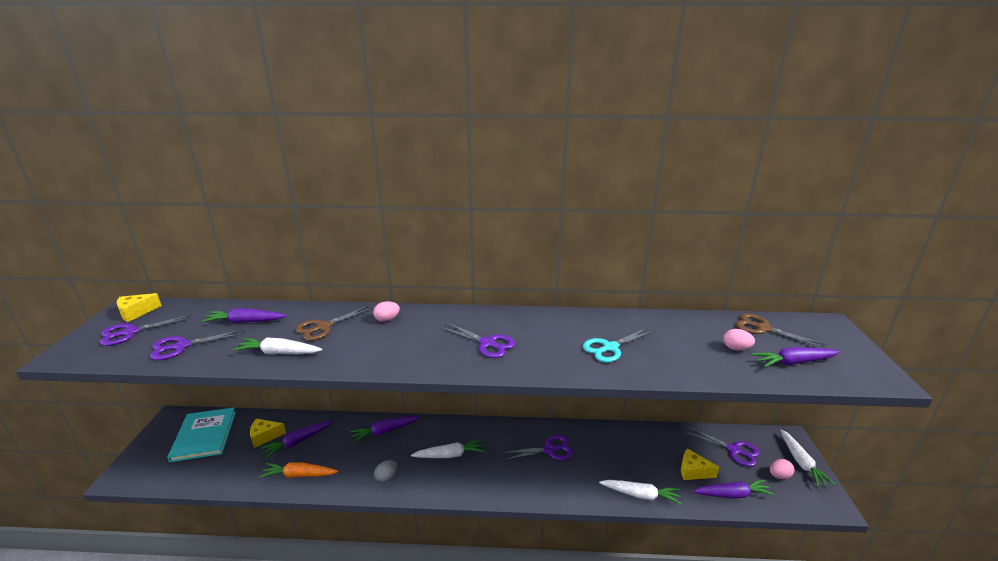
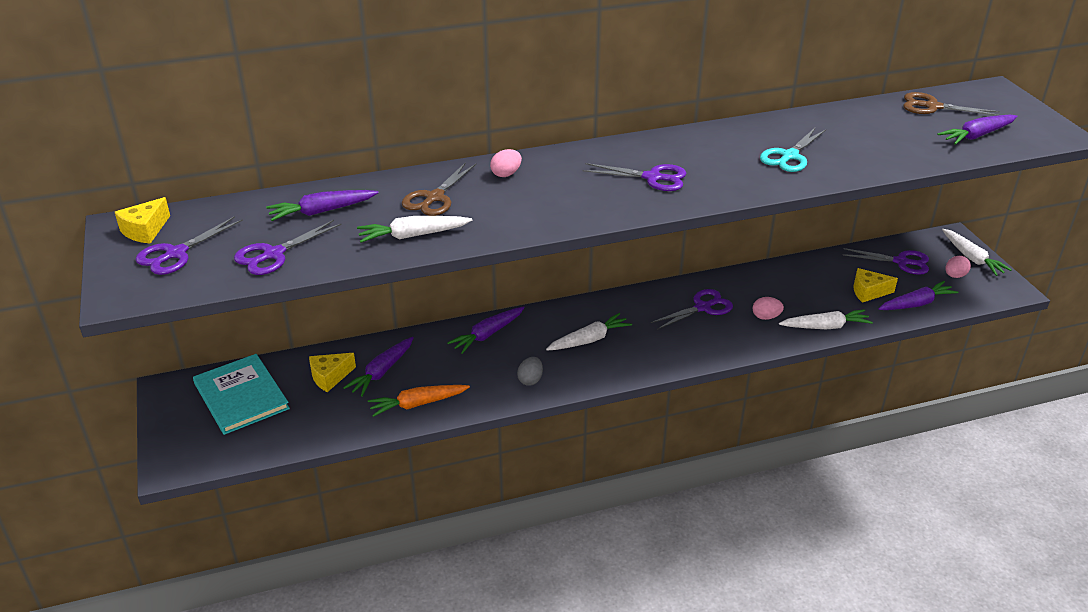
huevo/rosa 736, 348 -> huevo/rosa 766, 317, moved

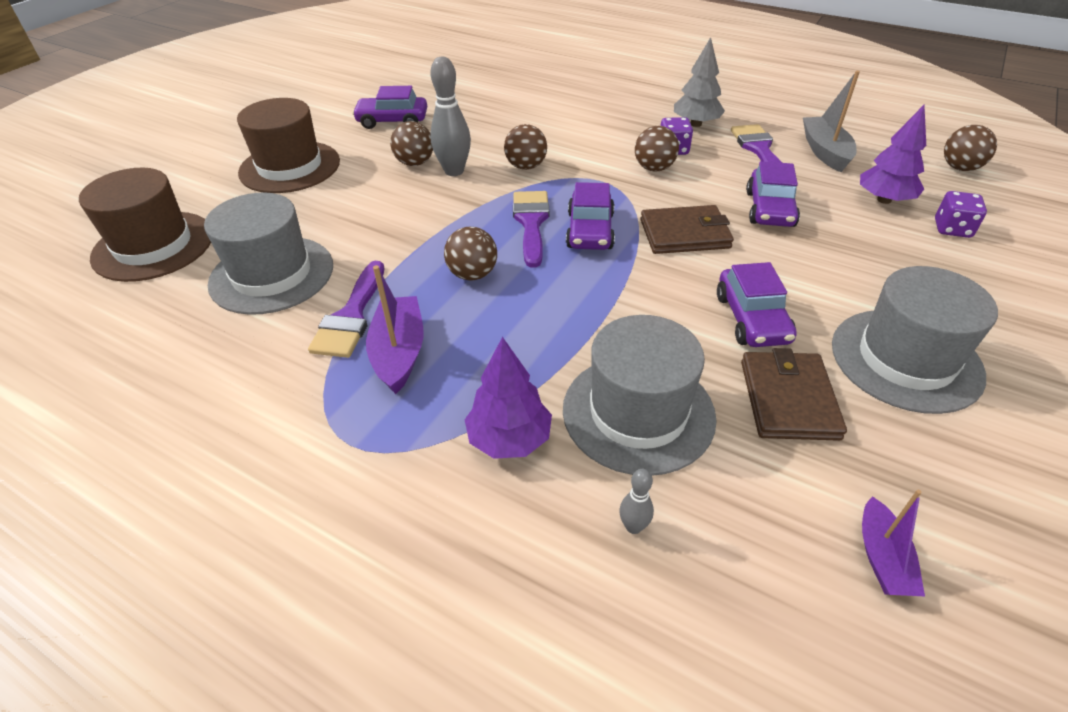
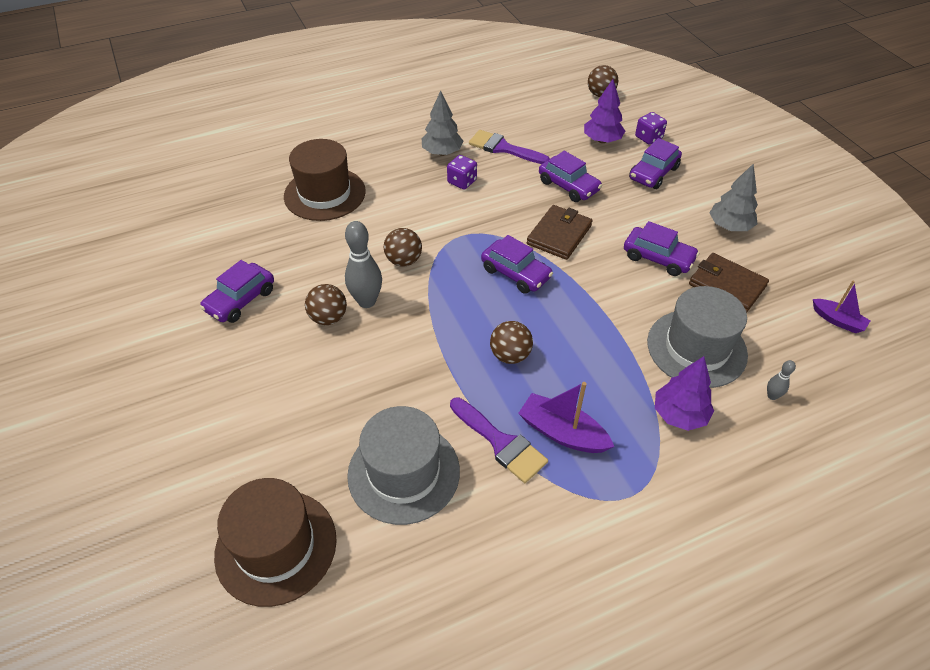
barco/gris 825, 152 -> none
sombrero/marrón 290, 167 -> sombrero/marrón 324, 194, moved
pelota/marrón 654, 168 -> none
pincel/morado 531, 223 -> none
sombrero/gris 906, 359 -> árbol/gris 729, 226
none -> coche/morado 653, 173

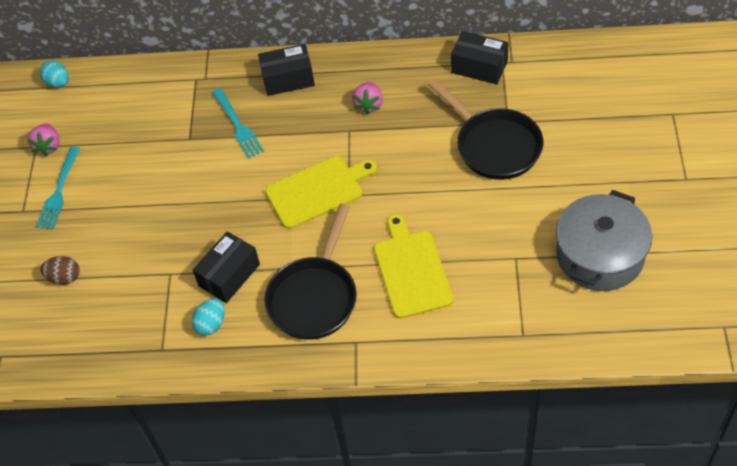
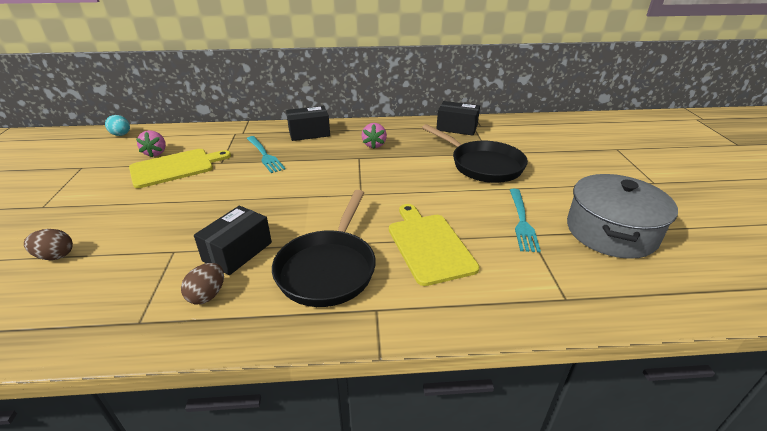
fresa/rosa 48, 146 -> fresa/rosa 156, 153, moved
tenedor/turquesa 59, 191 -> tenedor/turquesa 522, 221, moved
tabla de cortar/amarillo 317, 191 -> tabla de cortar/amarillo 175, 167, moved
huevo/turquesa 211, 324 -> huevo/marrón 207, 295

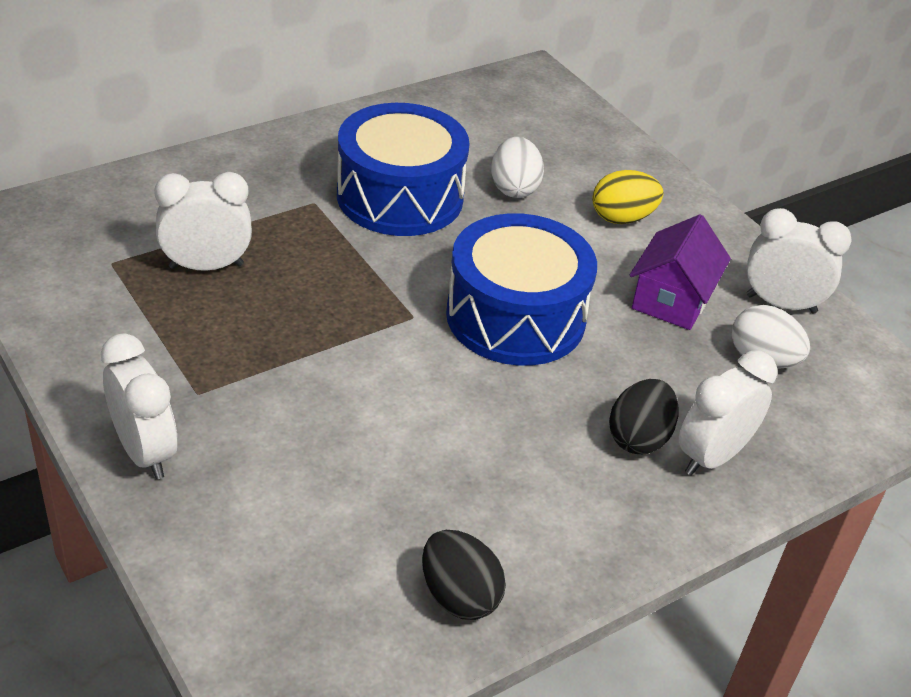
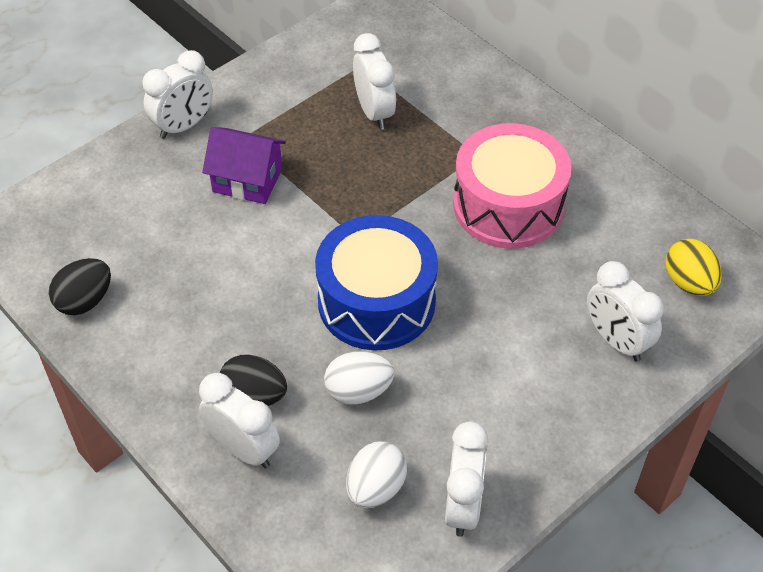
tambor/azul 400, 196 -> tambor/rosa 508, 205
huevo/blanco 514, 188 -> huevo/blanco 358, 391, moved
huevo/amarillo 622, 218 -> huevo/amarillo 689, 282, moved
casa/morado 672, 299 -> casa/morado 247, 180, moved
none -> despertador/blanco 616, 341

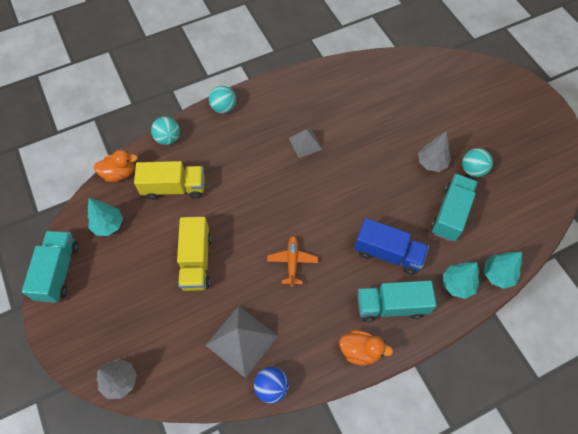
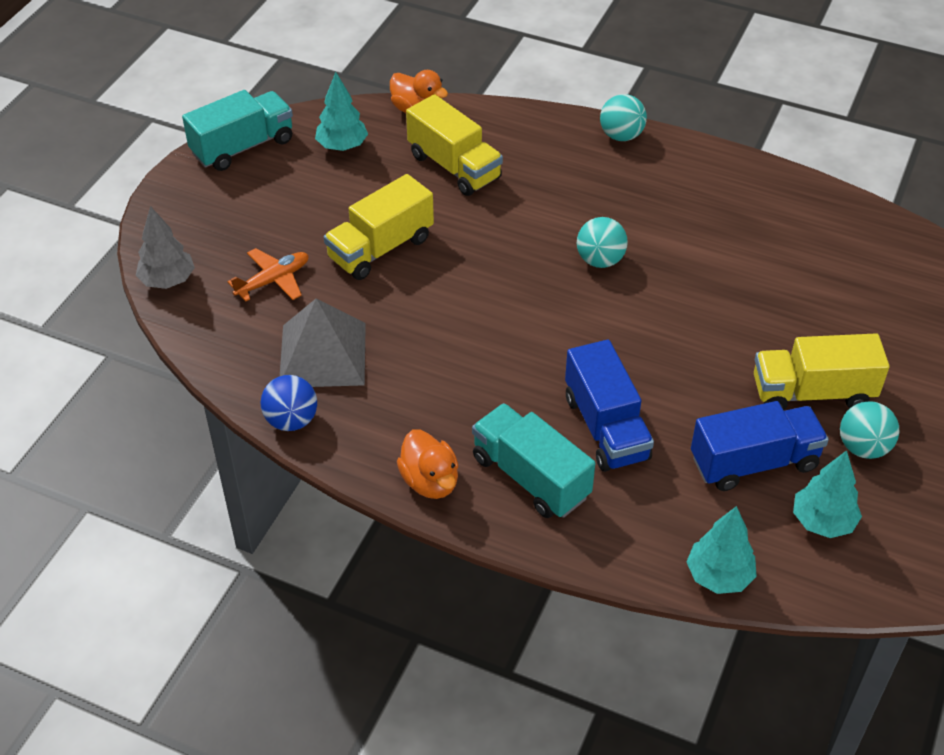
pelota/turquesa 168, 138 -> pelota/turquesa 600, 260, moved
pirámide/gris 305, 143 -> none
árbol/gris 431, 163 -> camión/amarillo 812, 393
camión/turquesa 450, 214 -> camión/azul 754, 462
avión/naranja 292, 261 -> avión/naranja 273, 280, moved
árbol/turquesa 457, 284 -> árbol/turquesa 822, 522, moved

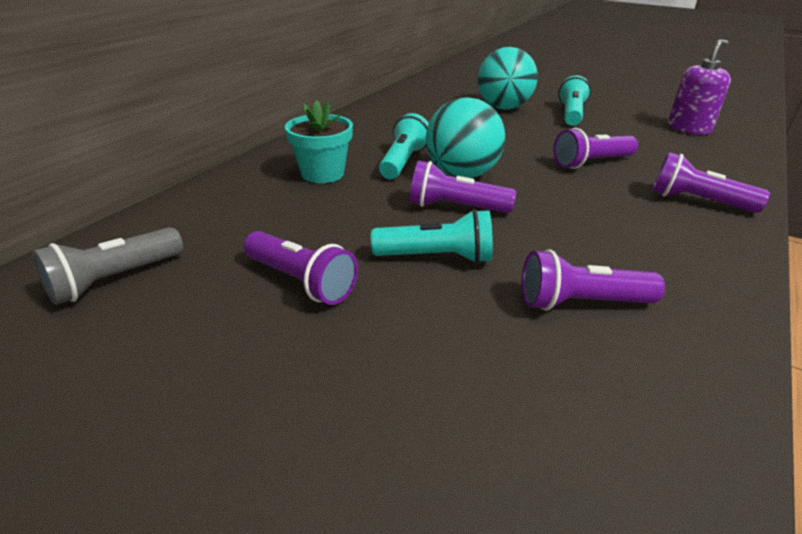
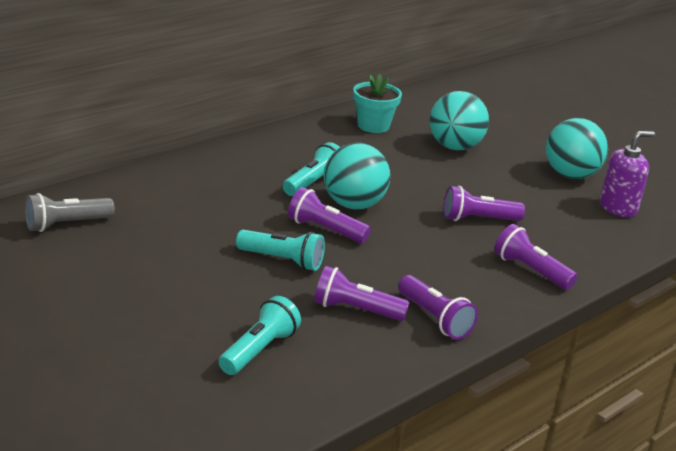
lámpara de mano/turquesa 571, 114 -> lámpara de mano/turquesa 259, 350, moved
maceta/turquesa 322, 173 -> maceta/turquesa 373, 126, moved
lámpara de mano/morado 301, 281 -> lámpara de mano/morado 434, 319, moved
none -> pelota/turquesa 570, 175

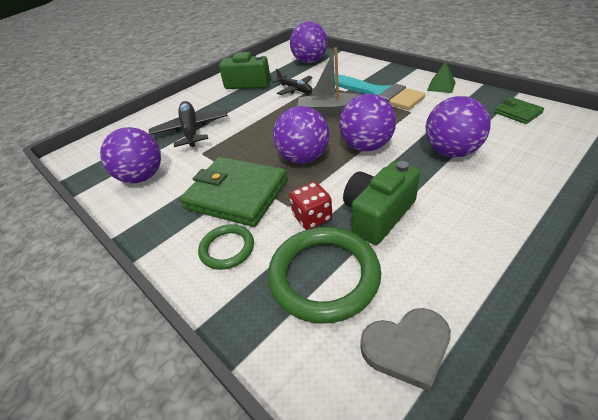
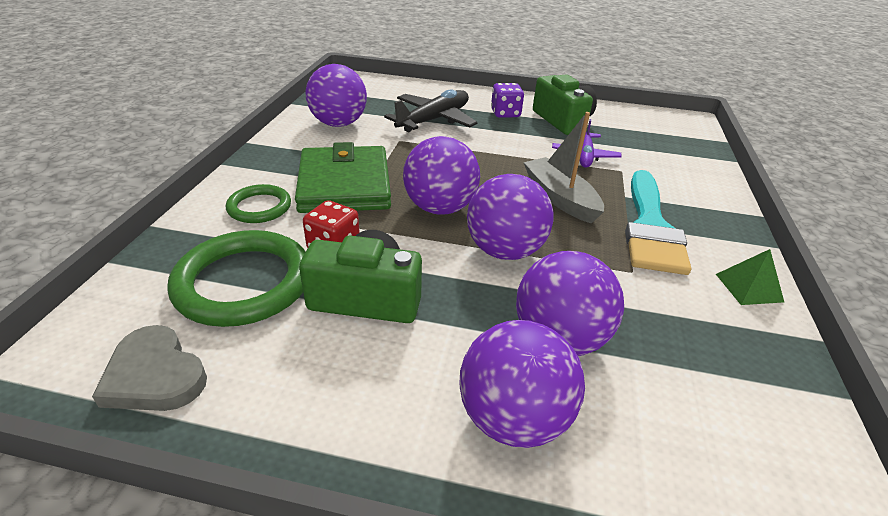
pelota/morado 310, 61 -> pelota/morado 513, 418, moved
avión/negro 295, 89 -> avión/morado 584, 156
cartera/verde 517, 113 -> none
none -> dado/morado 505, 113

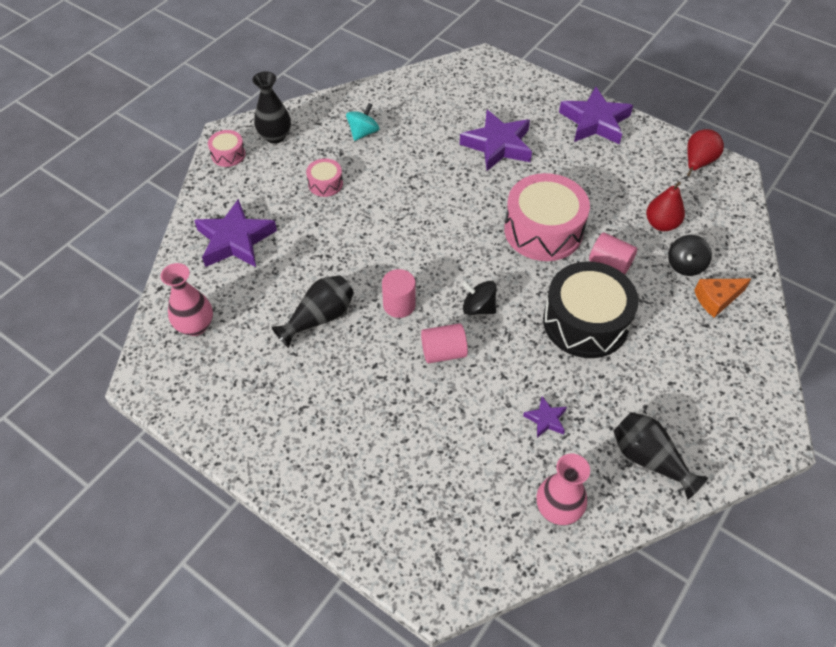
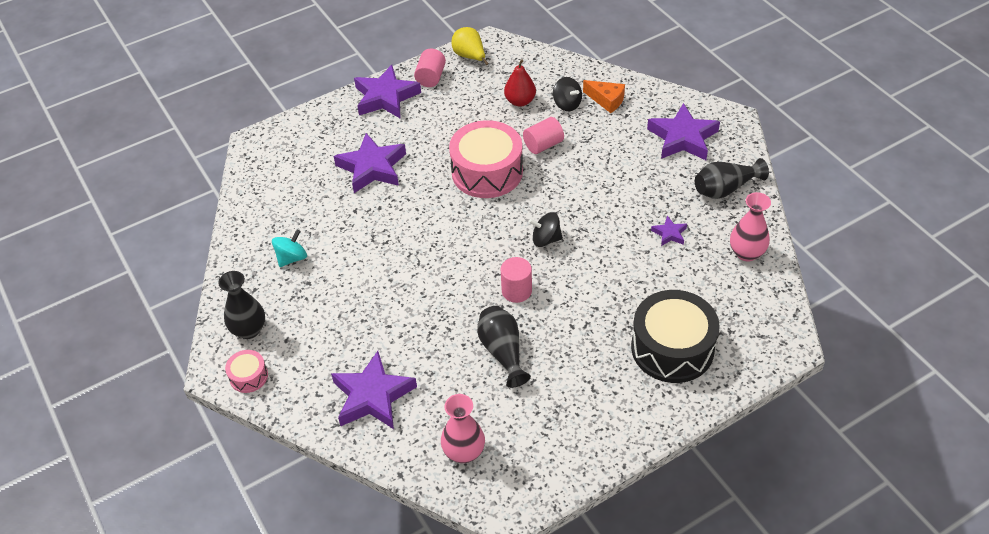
peonza/turquesa 363, 133 -> peonza/turquesa 292, 258, 75 degrees clockwise
pera/rojo 698, 162 -> pera/amarillo 470, 56
tambor/rosa 325, 184 -> none
tambor/negro 585, 322 -> tambor/negro 672, 348, moved
queso/naranja 716, 299 -> queso/naranja 606, 100, 60 degrees counterclockwise
peonza/negro 478, 308 -> peonza/negro 546, 239, 45 degrees clockwise
cilindro/rosa 443, 352 -> cilindro/rosa 431, 77, moved
none -> estrella/morado 682, 138

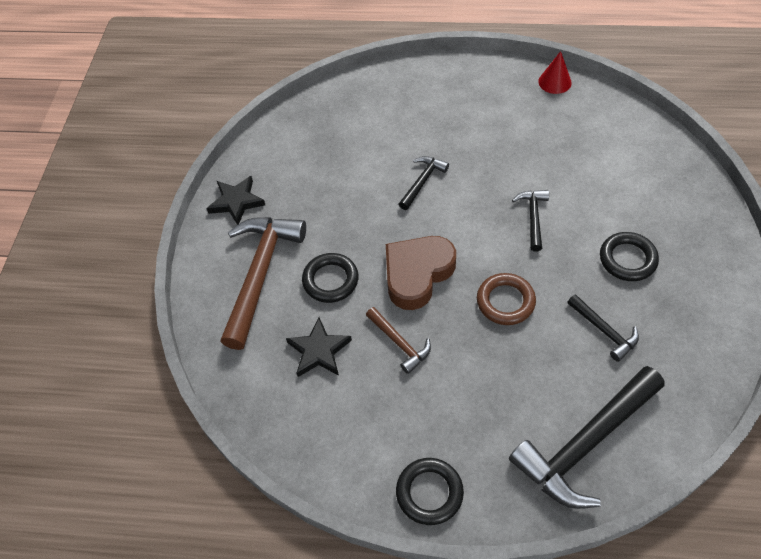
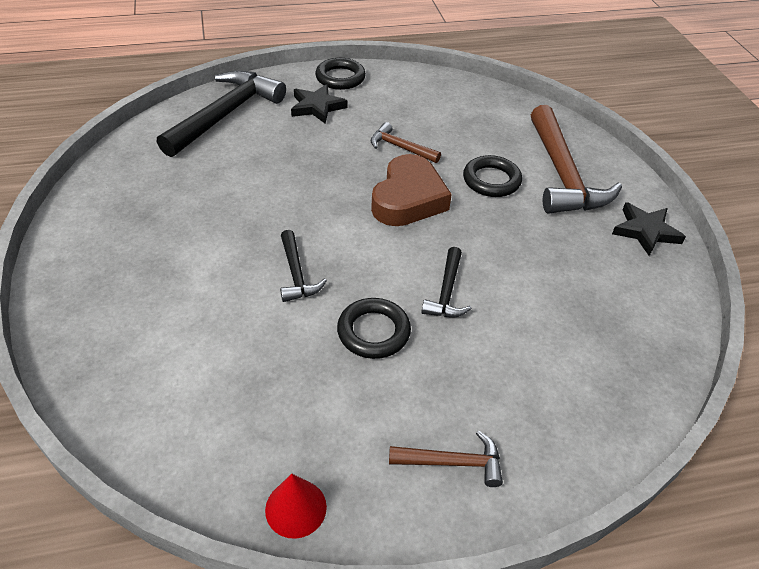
anillo/negro 627, 259 -> anillo/negro 373, 332, moved
anillo/marrón 505, 301 -> none
martillo/negro 604, 331 -> none
estrella/negro 319, 351 -> estrella/negro 317, 107, moved
none -> martillo/marrón 453, 462

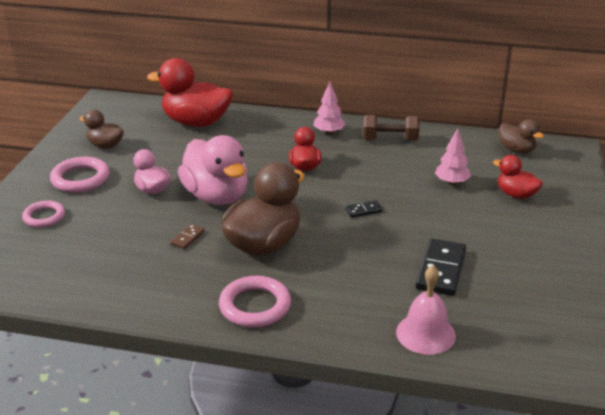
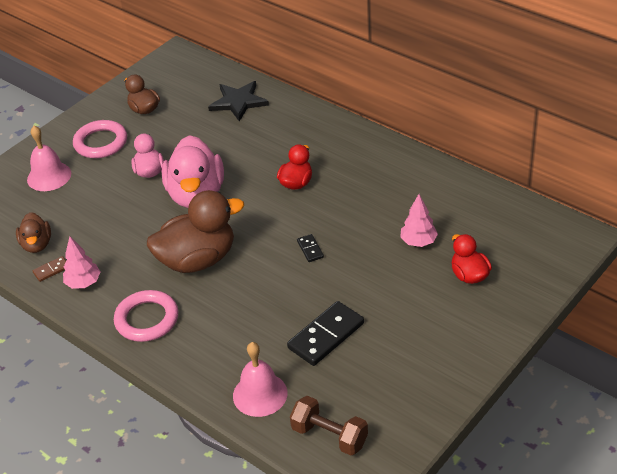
pato/rojo 196, 122 -> estrella/negro 238, 102
árbol/rosa 329, 132 -> árbol/rosa 83, 283, moved
mancuerna/marrón 390, 140 -> mancuerna/marrón 329, 436, moved
pato/marrón 516, 150 -> pato/marrón 37, 245, moved
anillo/rosa 44, 217 -> campana/rosa 49, 176
ficha de dominó/negro 363, 210 -> ficha de dominó/negro 310, 249, 60 degrees clockwise
ficha de dominó/marrón 187, 238 -> ficha de dominó/marrón 51, 270, moved

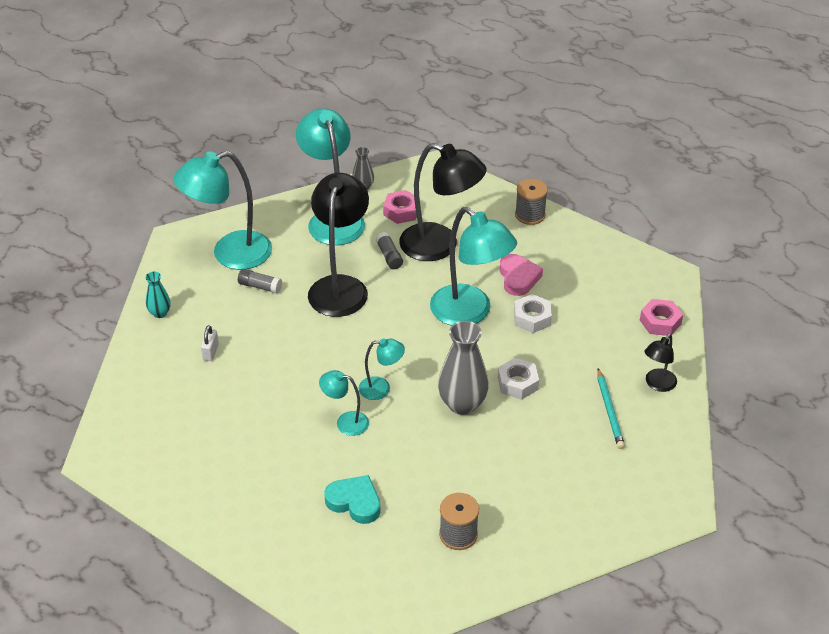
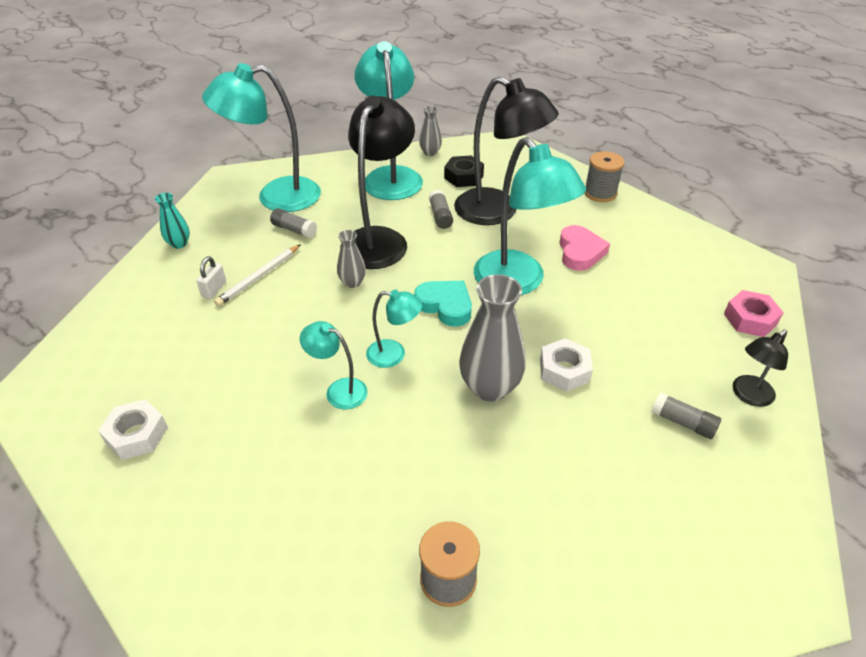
tuerca/rosa 401, 211 -> tuerca/negro 463, 177
tuerca/blanco 532, 318 -> tuerca/blanco 137, 435, moved
lápiz/turquesa 609, 411 -> barra de pegamento/gris 683, 422
corazón/turquesa 354, 502 -> corazón/turquesa 445, 305, moved
none -> florero/gris 352, 282
none -> lápiz/blanco 259, 277

